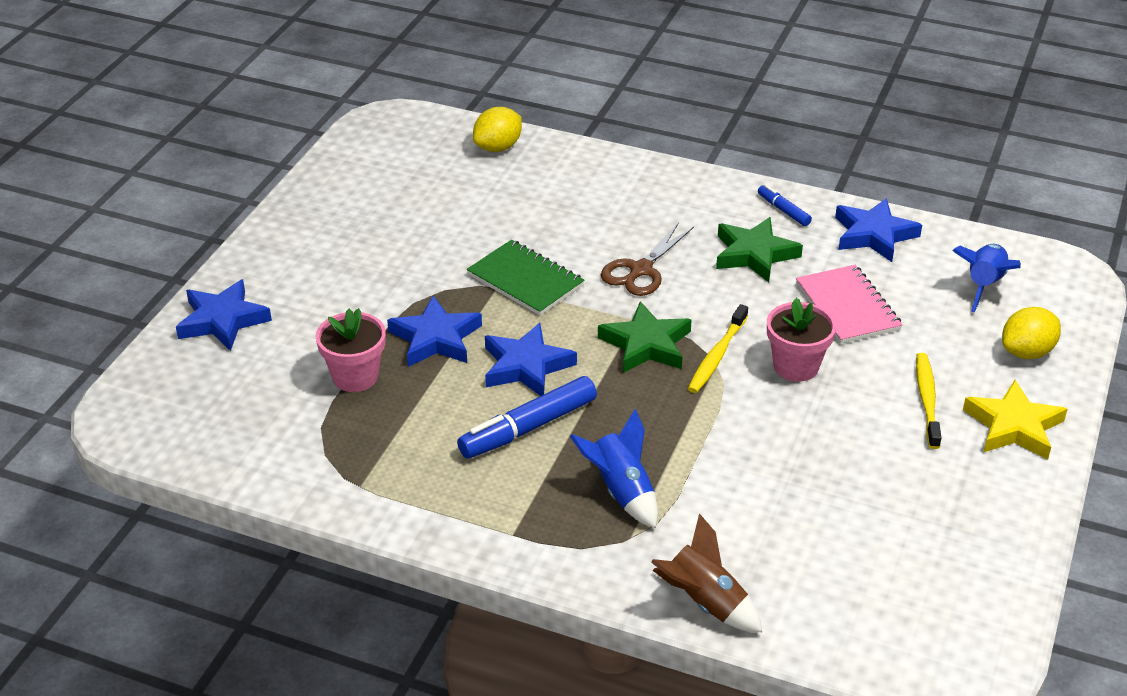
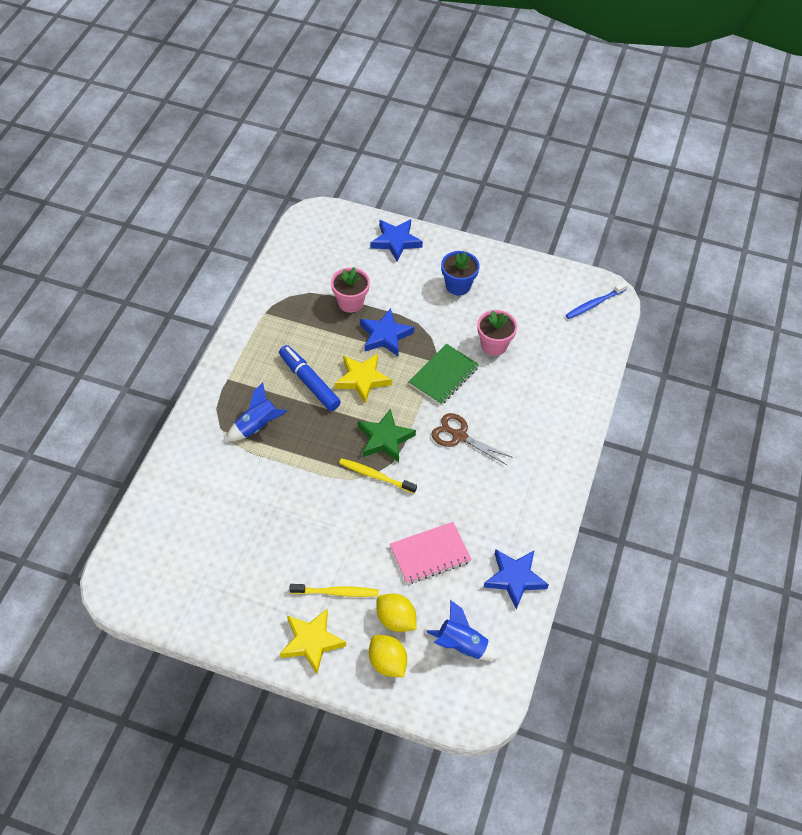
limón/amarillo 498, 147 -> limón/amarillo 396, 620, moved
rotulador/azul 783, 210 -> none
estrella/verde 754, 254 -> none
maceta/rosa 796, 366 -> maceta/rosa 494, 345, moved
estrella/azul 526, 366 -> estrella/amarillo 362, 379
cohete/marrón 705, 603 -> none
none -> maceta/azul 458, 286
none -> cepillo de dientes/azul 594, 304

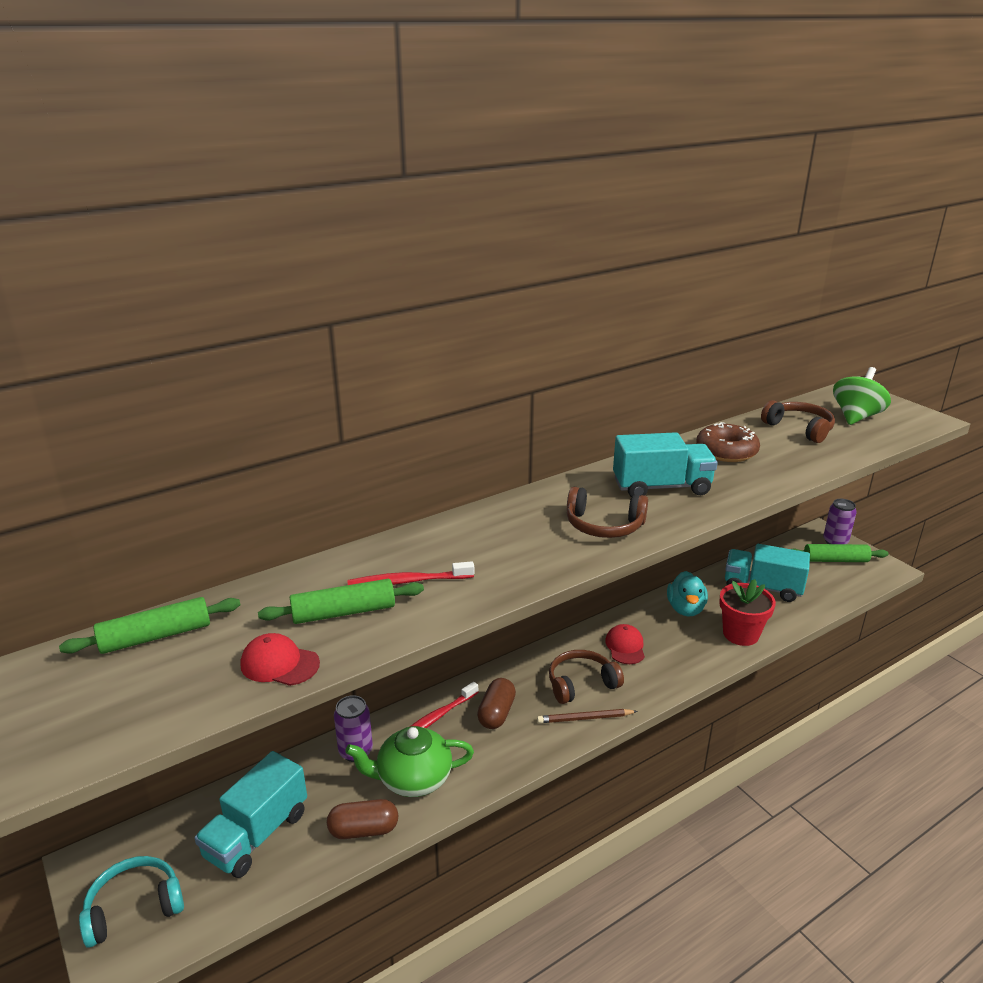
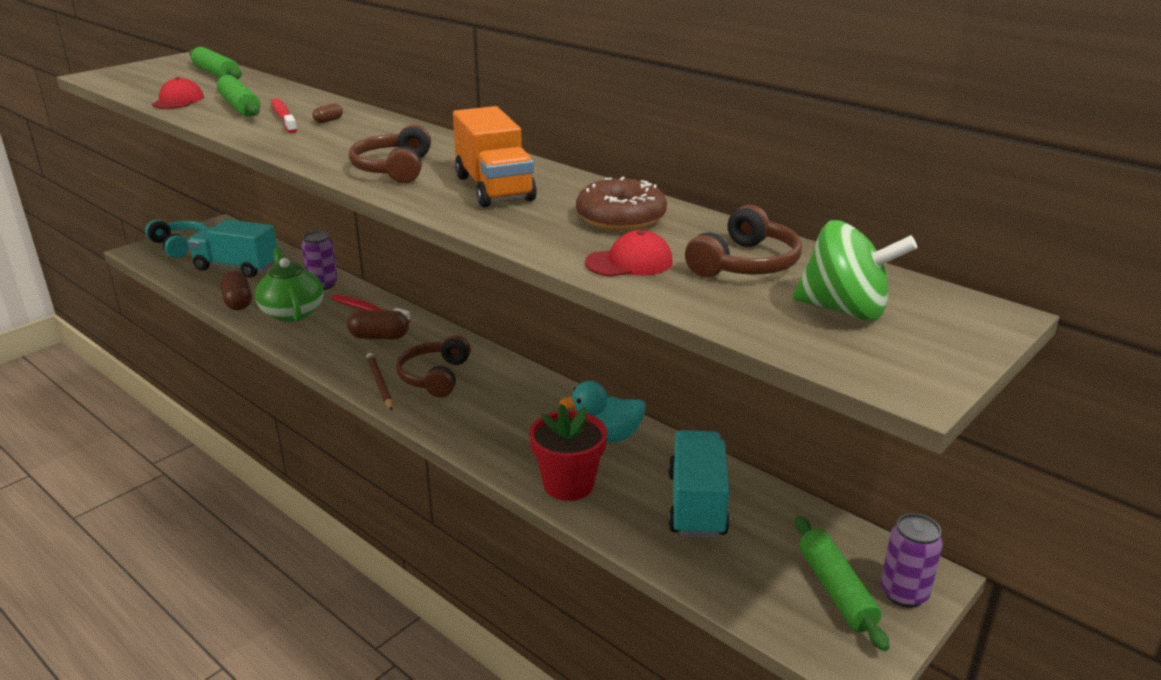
camión/turquesa 661, 487 -> camión/naranja 494, 188
gorra/rojo 625, 646 -> gorra/rojo 629, 262, moved
auriculares/marrón 581, 683 -> auriculares/marrón 434, 376, 135 degrees counterclockwise
none -> cápsula/marrón 328, 120

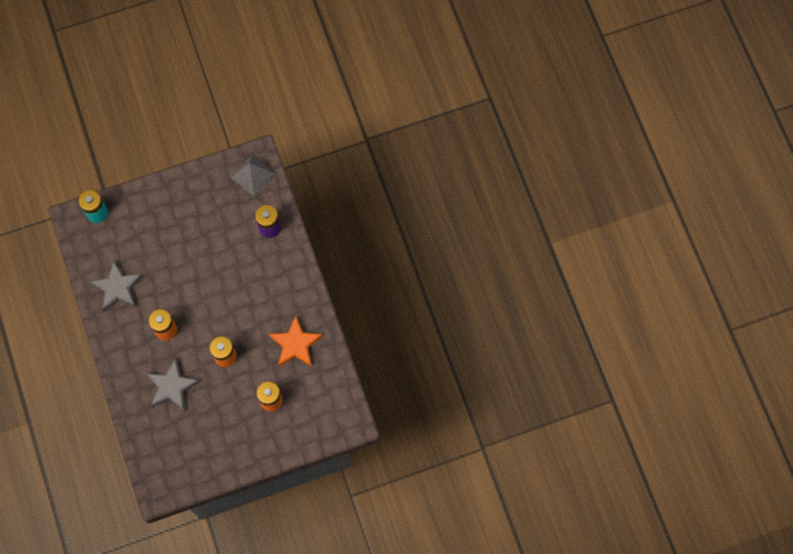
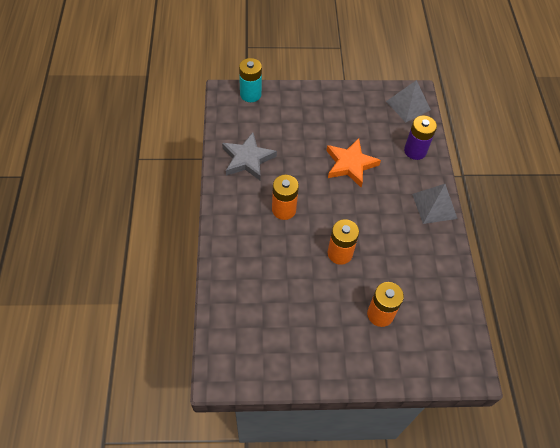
estrella/naranja 295, 344 -> estrella/naranja 350, 164, moved
estrella/gris 172, 387 -> none
none -> pirámide/gris 434, 206

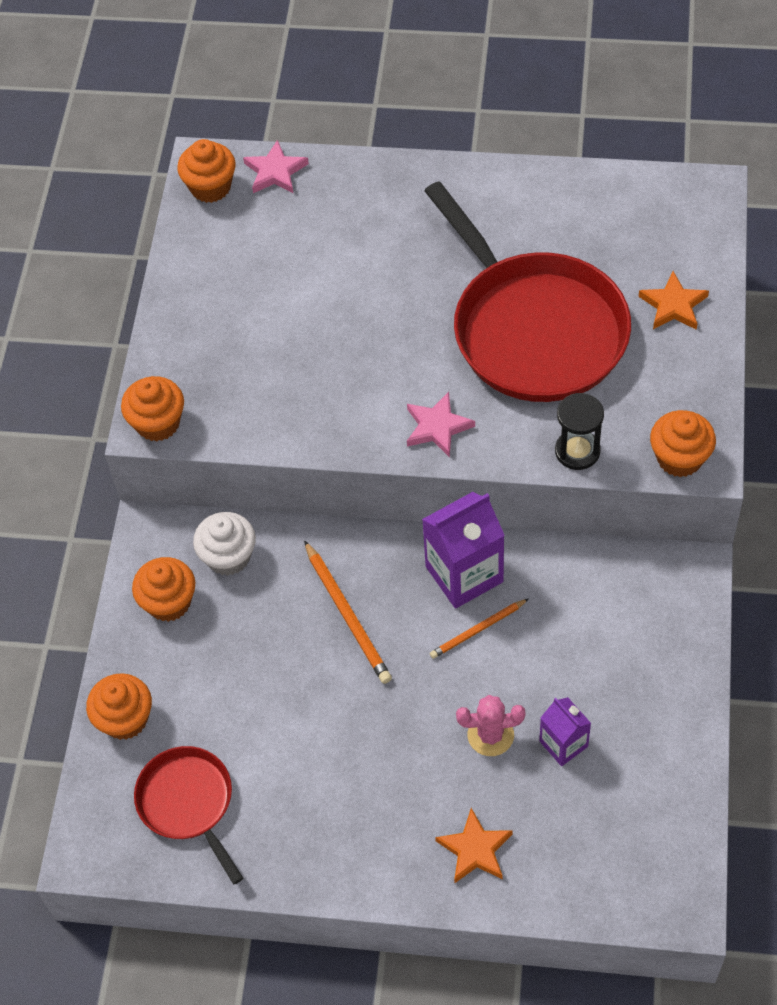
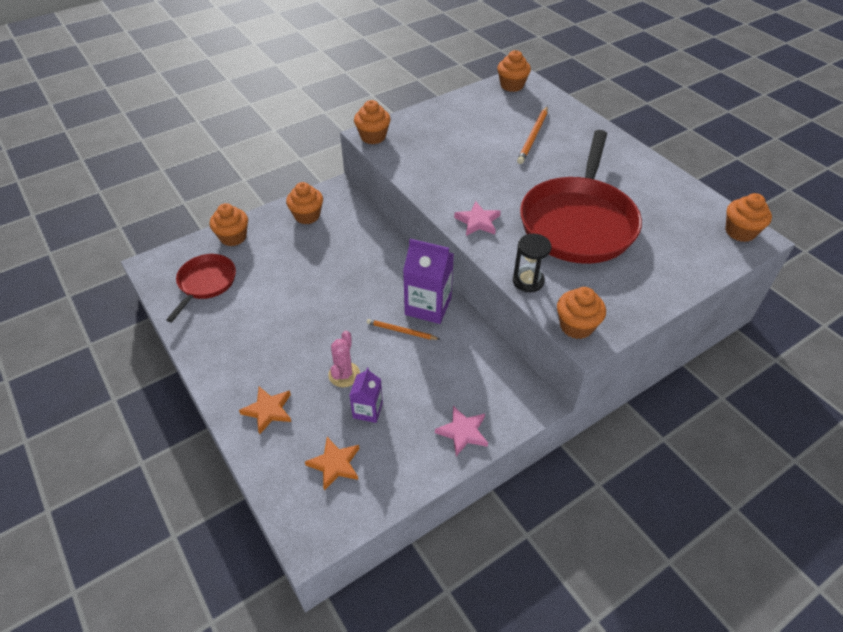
estrella/rosa 275, 172 -> estrella/rosa 463, 432, moved
estrella/naranja 673, 305 -> estrella/naranja 335, 464, moved
magdalena/blanco 228, 557 -> none
lápiz/naranja 347, 614 -> lápiz/naranja 533, 136, moved
cactus/rosa 490, 735 -> cactus/rosa 344, 374, 60 degrees clockwise
none -> magdalena/naranja 740, 232

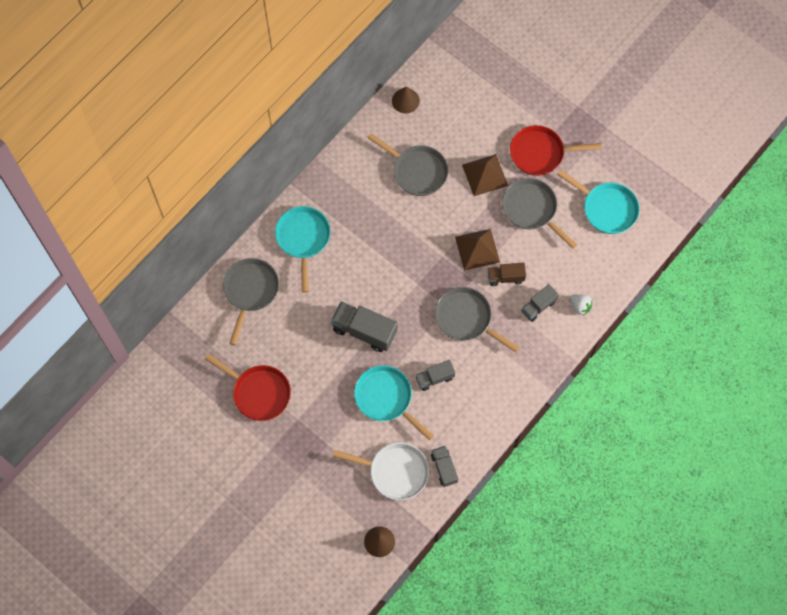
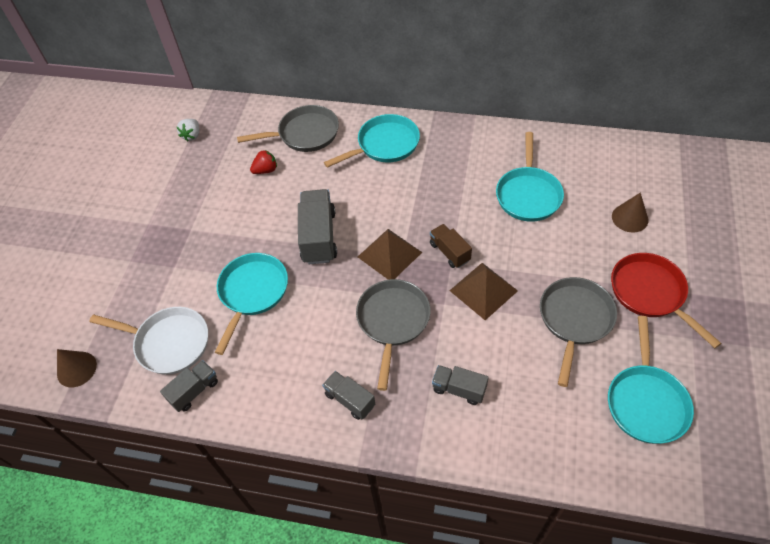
cono/marrón 405, 100 -> cono/marrón 630, 218, moved
sartén/gris 417, 171 -> sartén/turquesa 528, 194
pirámide/marrón 485, 175 -> pirámide/marrón 389, 254, moved
camión/marrón 505, 277 -> camión/marrón 449, 252, moved
fresa/blanco 580, 306 -> fresa/blanco 192, 135, moved
sartén/rojo 258, 392 -> none
camión/gris 434, 378 -> camión/gris 350, 400, moved
sartén/blanco 394, 471 -> sartén/blanco 168, 343, 60 degrees counterclockwise
none -> fresa/rojo 266, 170

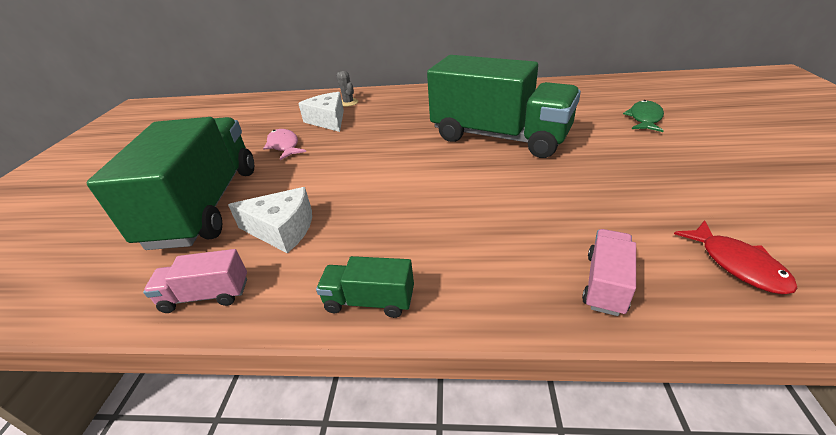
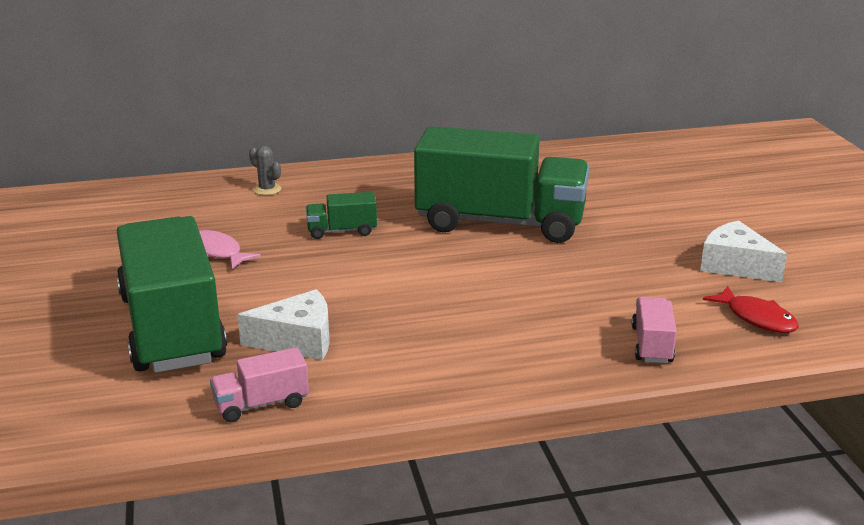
queso/blanco 328, 120 -> queso/blanco 735, 265, moved
pez/verde 644, 118 -> none
camión/verde 369, 301 -> camión/verde 342, 231, moved

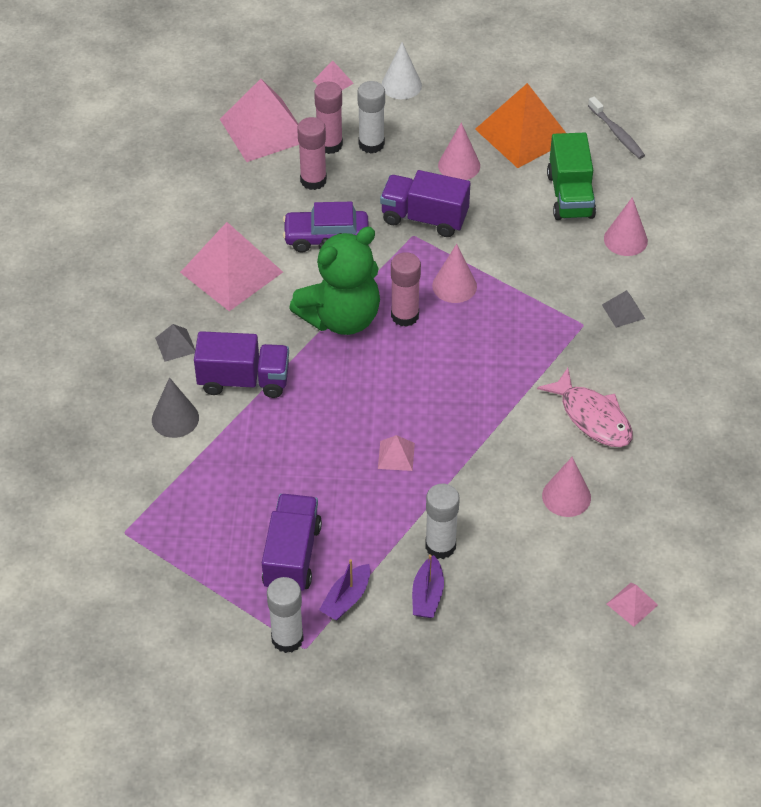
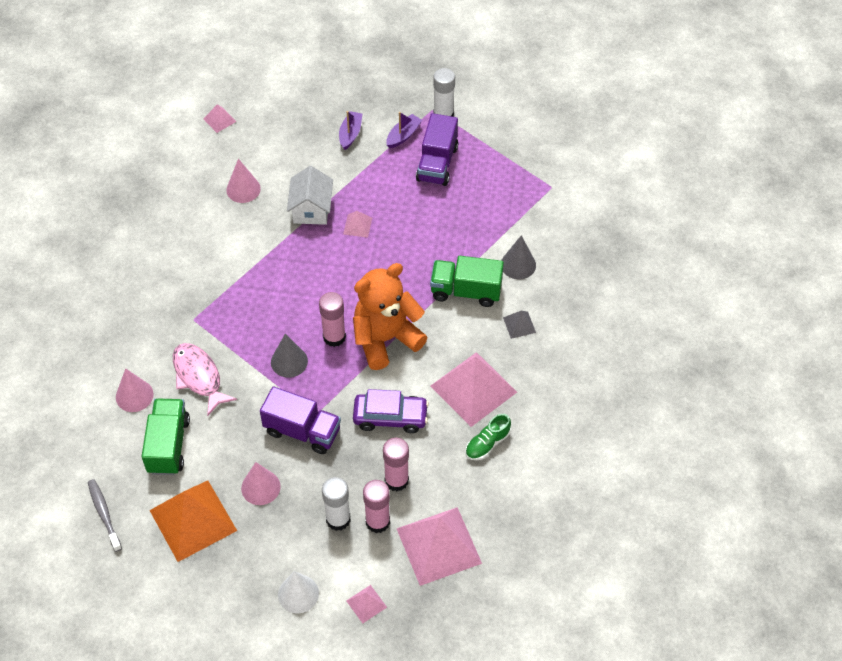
osito/verde 341, 318 -> osito/naranja 385, 339
cono/rosa 454, 286 -> cono/gris 289, 361
pirámide/gris 623, 311 -> none
camión/morado 244, 380 -> camión/verde 466, 291
pez/rosa 592, 417 -> pez/rosa 199, 377, moved
barra de pegamento/blanco 440, 546 -> none
none -> casa/blanco 311, 209
none -> zapato/verde 487, 443

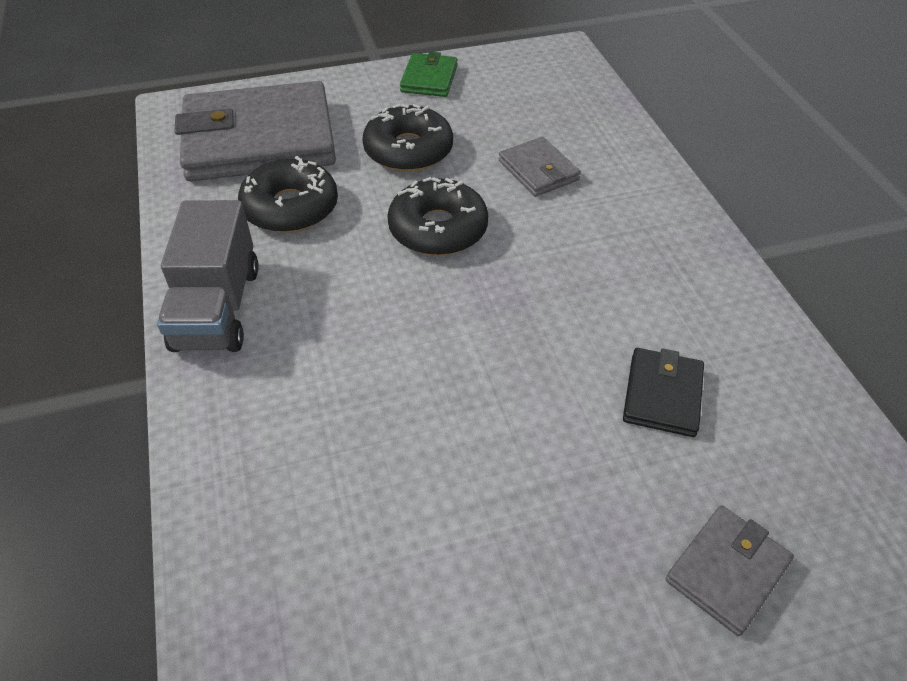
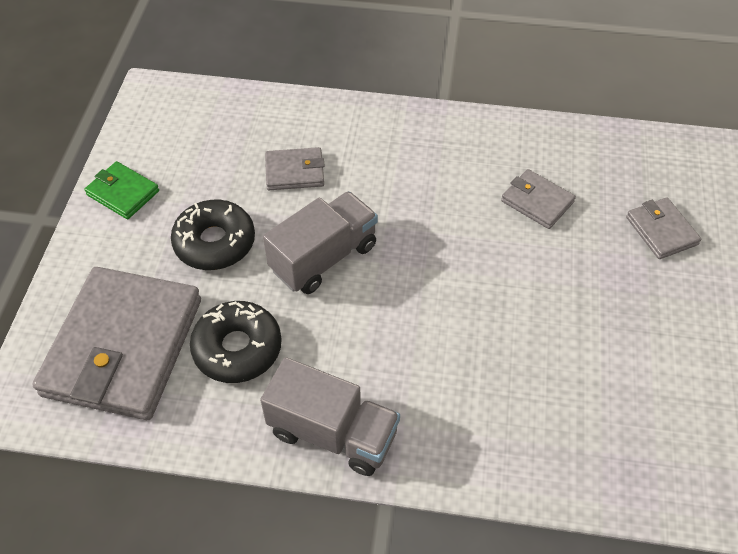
rosquilla/negro 438, 229 -> camión/gris 324, 257
cartera/negro 662, 395 -> cartera/gris 537, 201

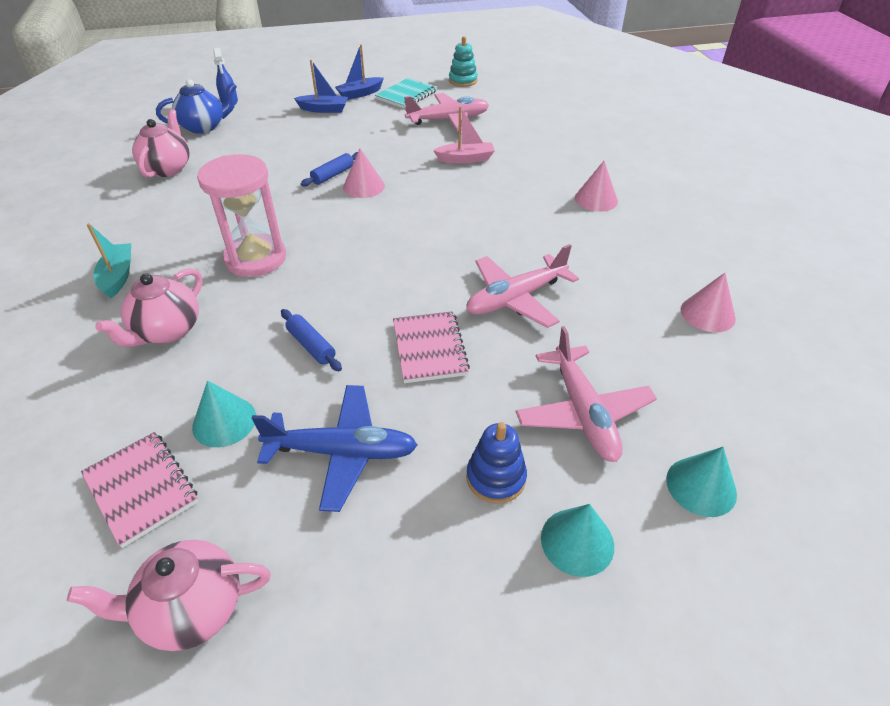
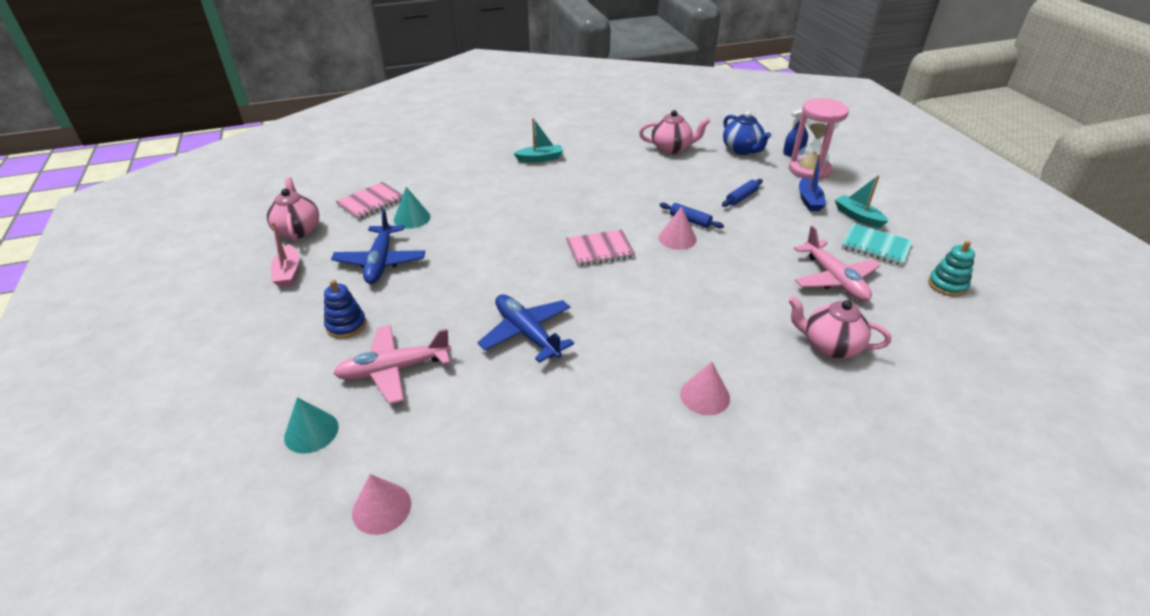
barco/azul 360, 94 -> barco/turquesa 857, 217
barco/rosa 465, 159 -> barco/rosa 288, 272, moved
reloj de arena/rosa 255, 258 -> reloj de arena/rosa 809, 170, moved
avión/rosa 515, 298 -> avión/azul 526, 333
tetera/rosa 167, 331 -> tetera/rosa 830, 346, moved
cono/rosa 707, 313 -> cono/rosa 381, 508, moved
rodillo/azul 311, 345 -> rodillo/azul 741, 197, moved
cuaderno/rosa 429, 348 -> cuaderno/rosa 599, 250, moved
cono/turquesa 577, 541 -> none

